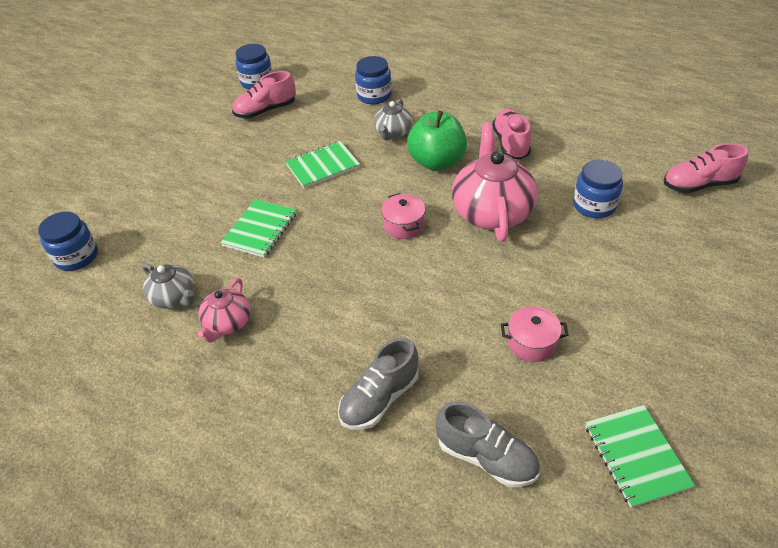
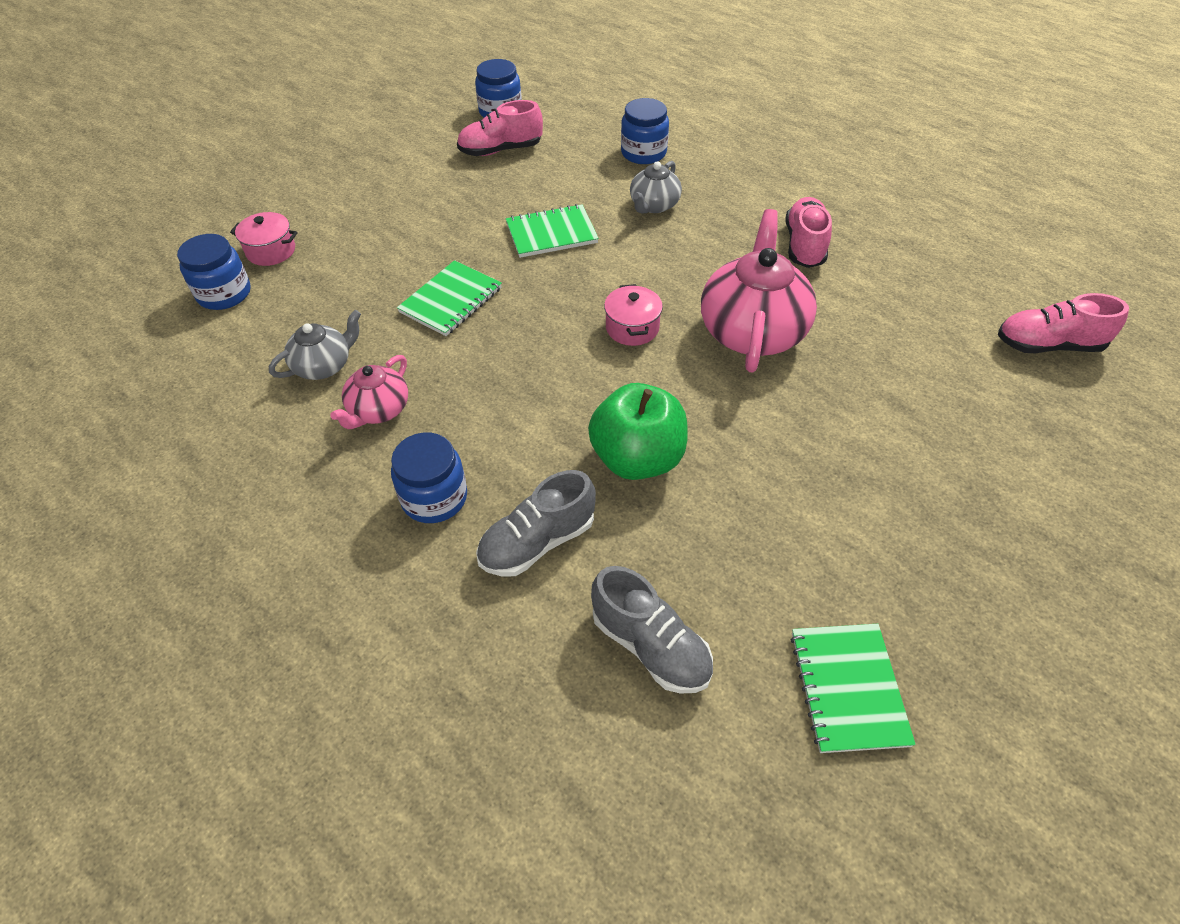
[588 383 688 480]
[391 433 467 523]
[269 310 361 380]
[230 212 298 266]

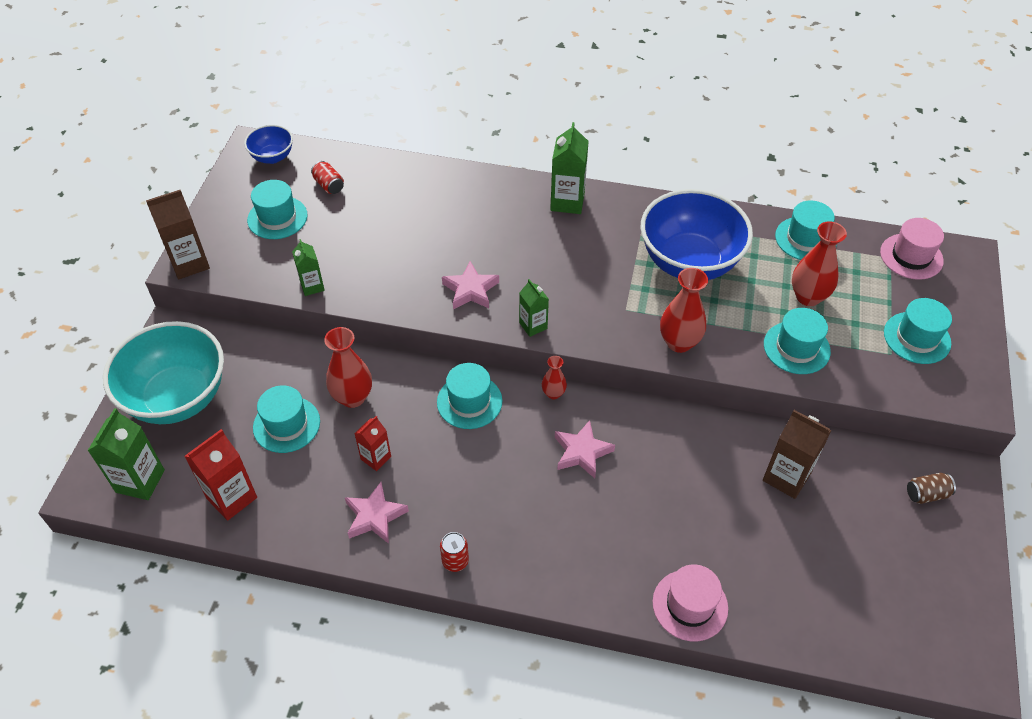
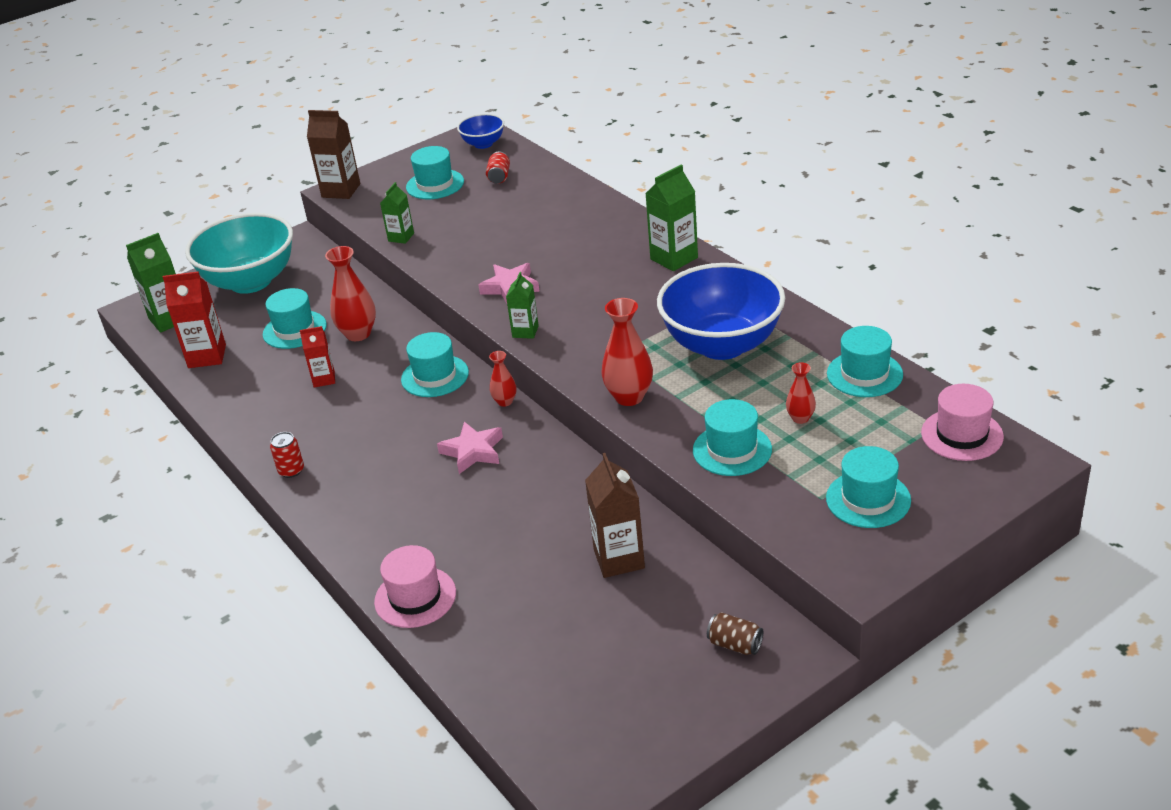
[786 363 816 424]
[345 482 409 544] (first image)

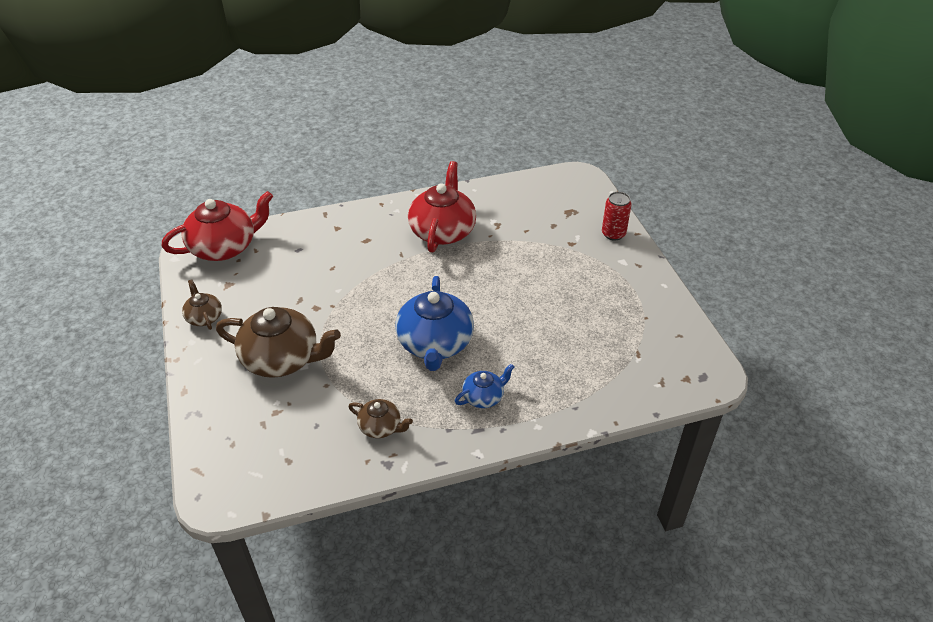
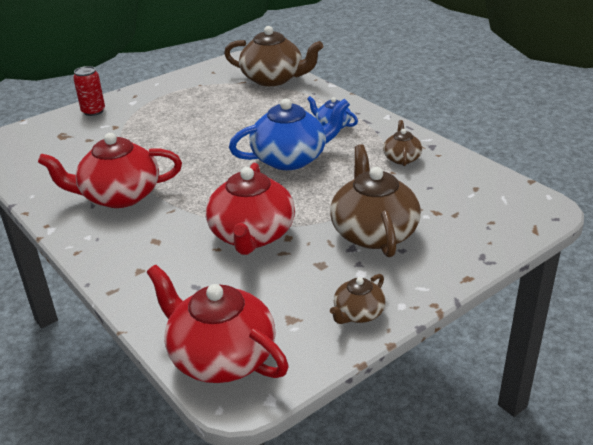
[224 26 323 86]
[206 163 295 255]

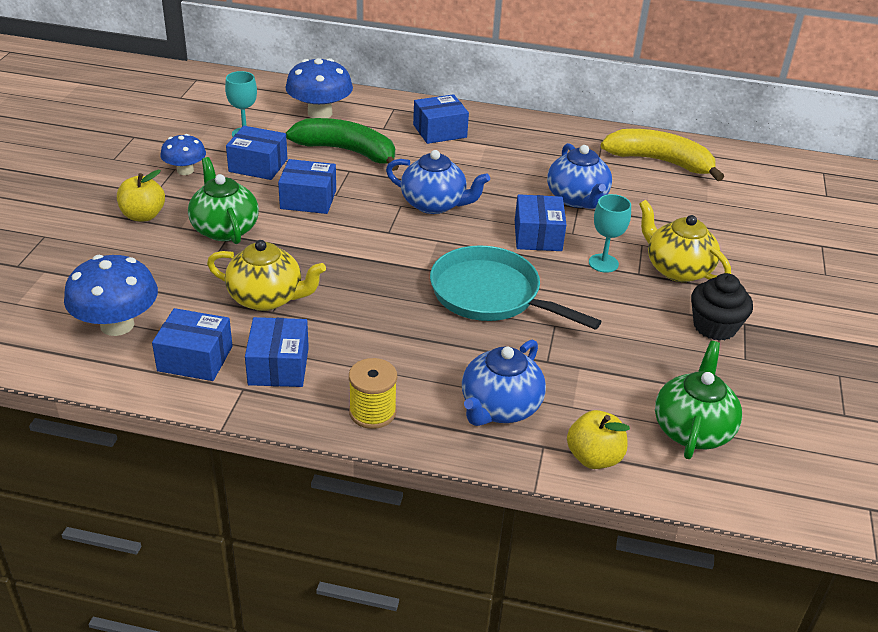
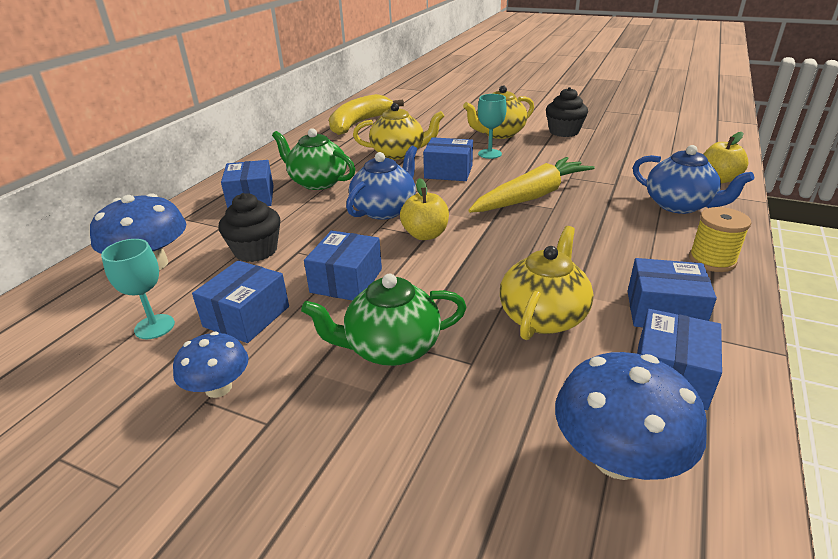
[219 193 280 262]
[353 103 444 160]
[400 178 449 240]
[468 157 595 213]
[272 128 355 190]

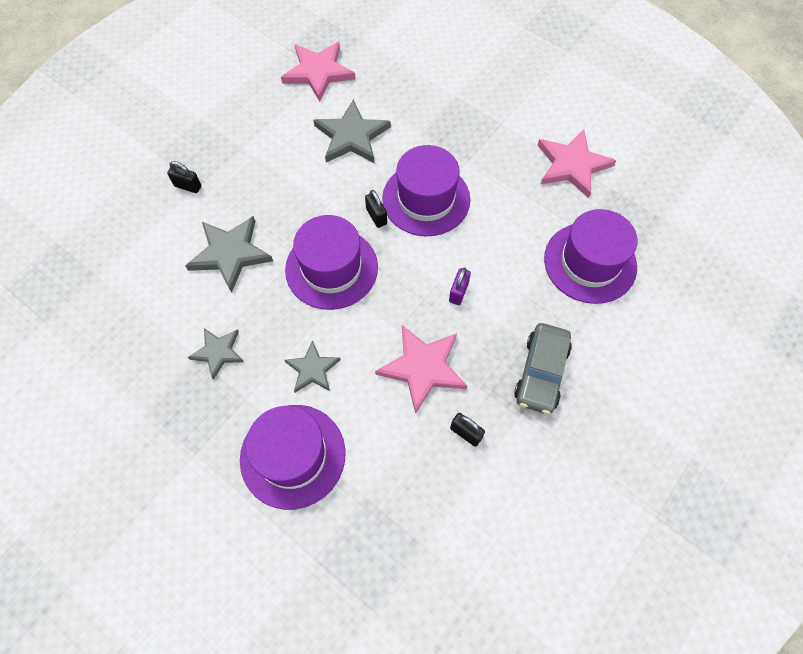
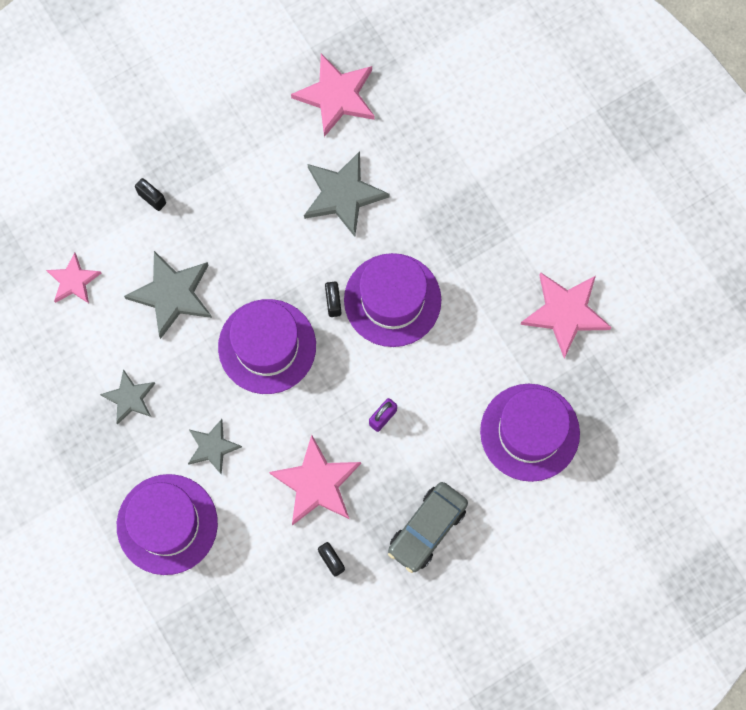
[46 252 101 303]

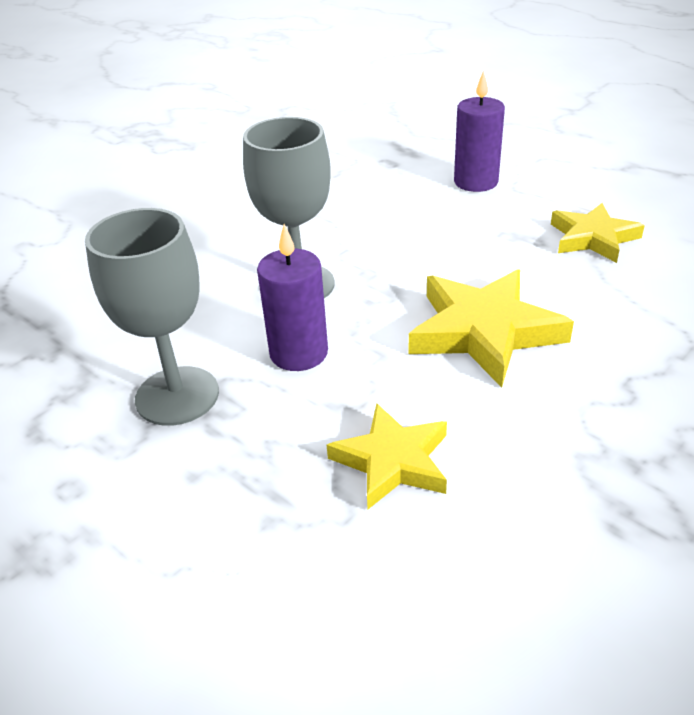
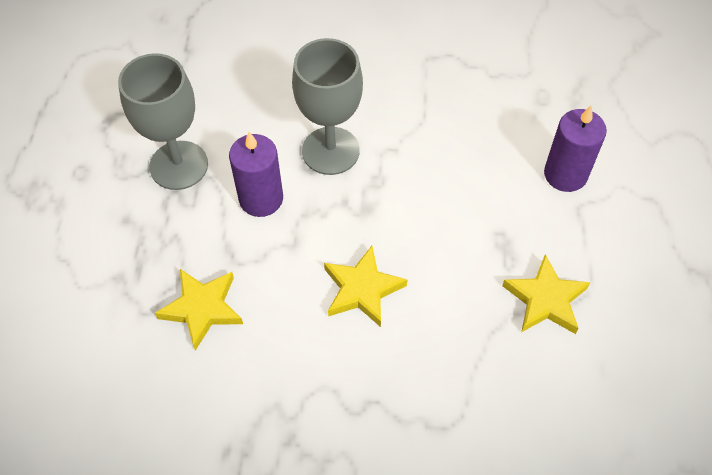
[324 246 407 327]

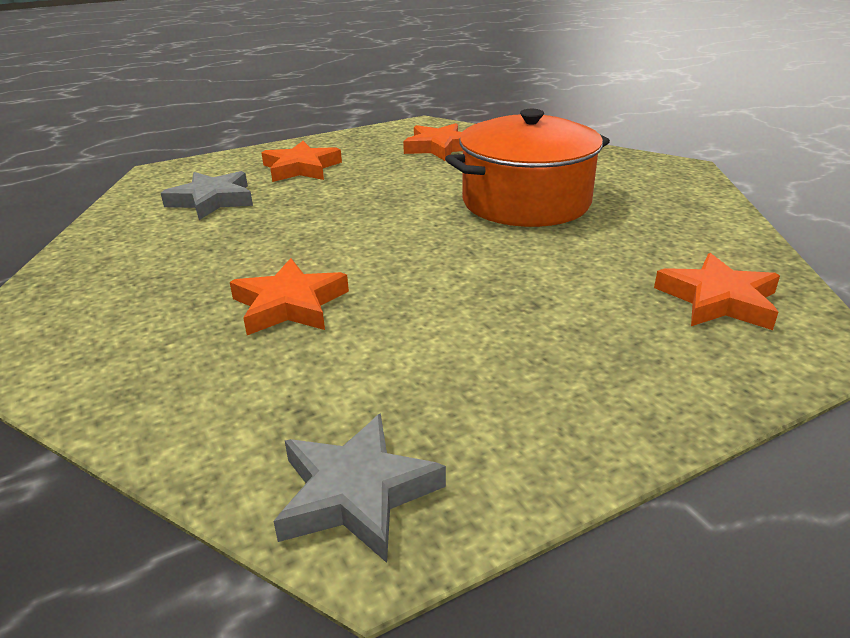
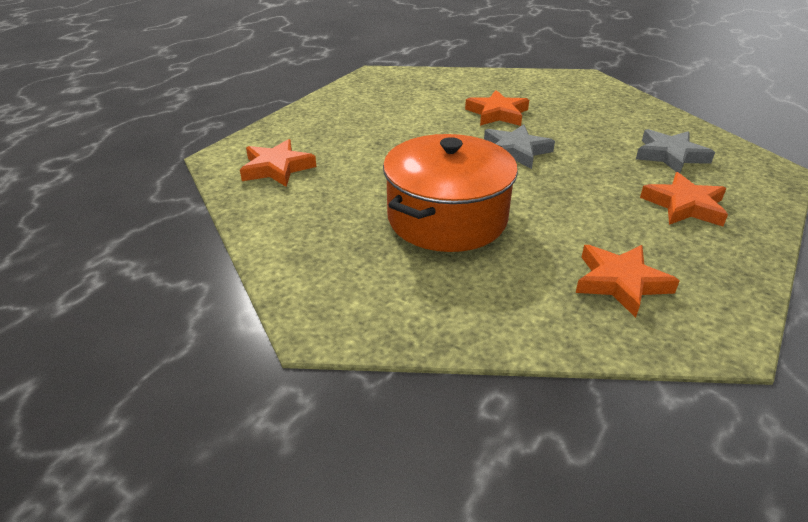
[484 124 555 169]

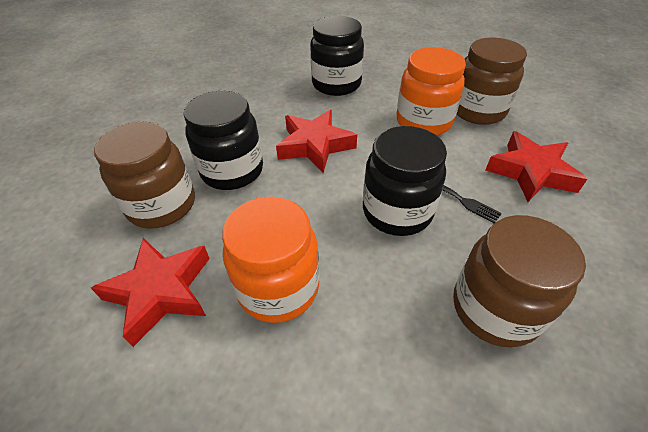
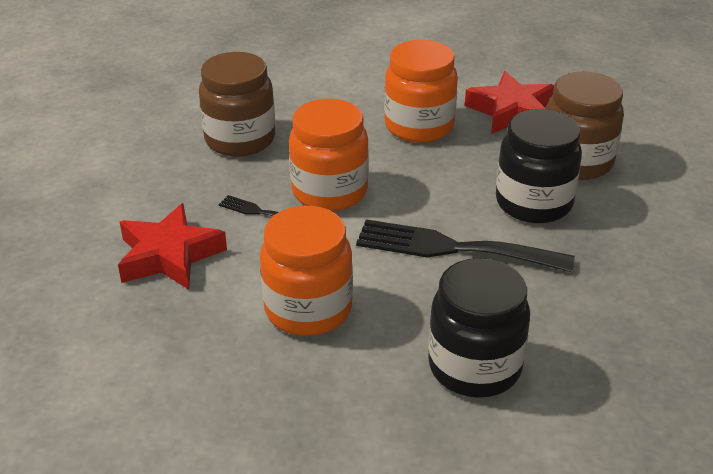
[457 37 527 125] (first image)
[356 219 575 272]
[289 99 369 211]

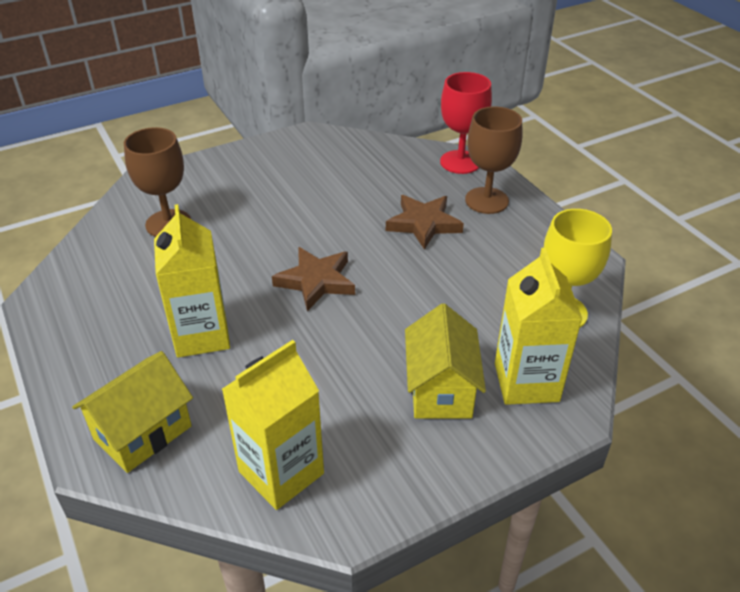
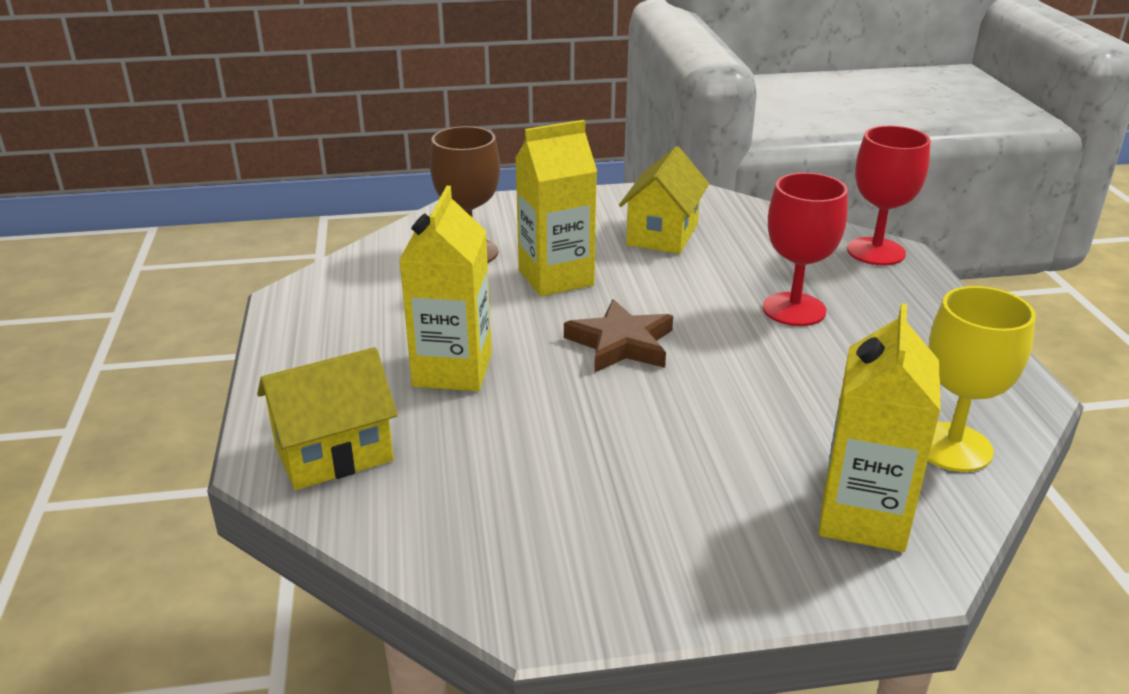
[465 106 523 214] (first image)
[762 173 848 326]
[619 146 709 254]
[515 120 597 297]

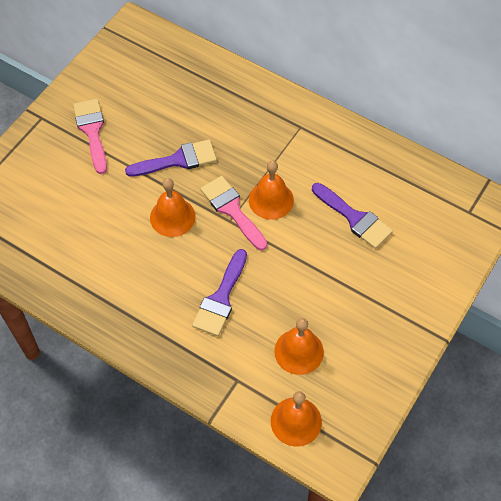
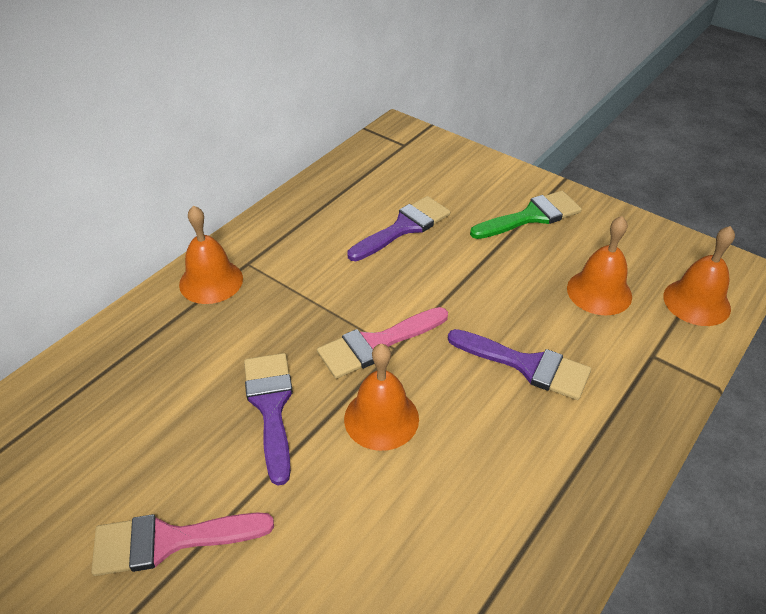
[179 205 243 304]
[470 191 582 239]

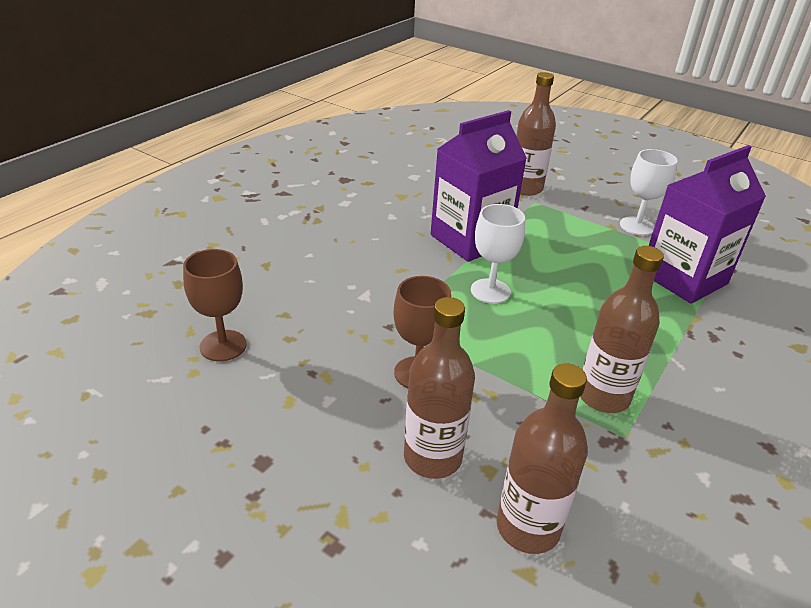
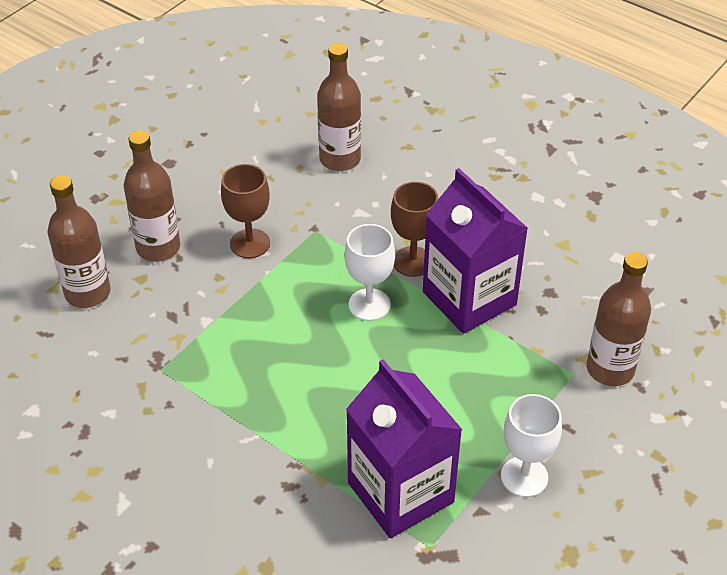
[317 43 361 171]
[391 182 438 277]

